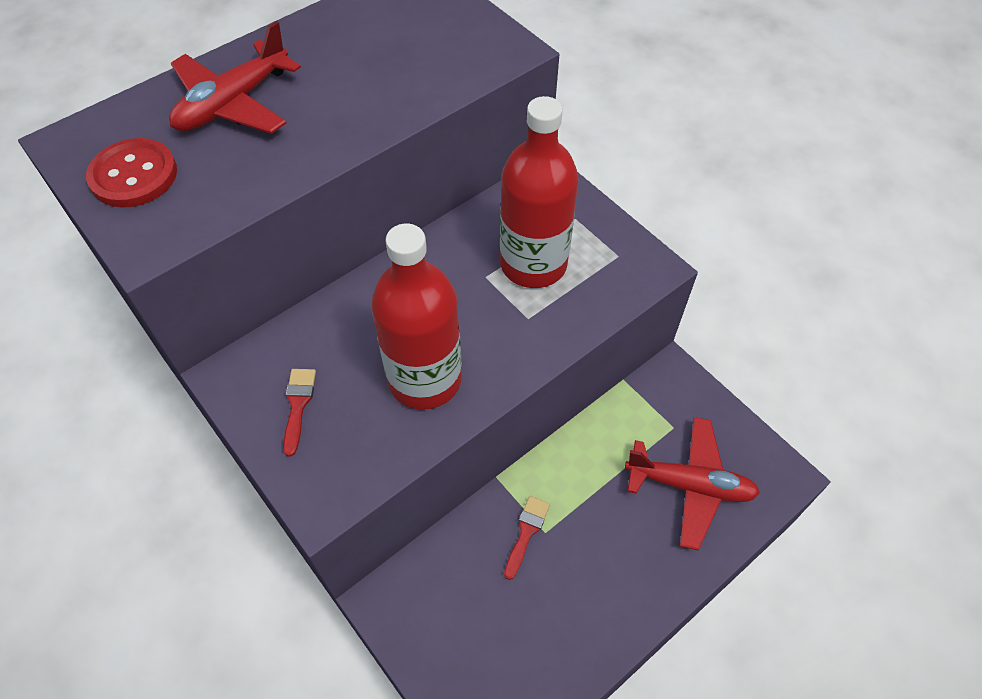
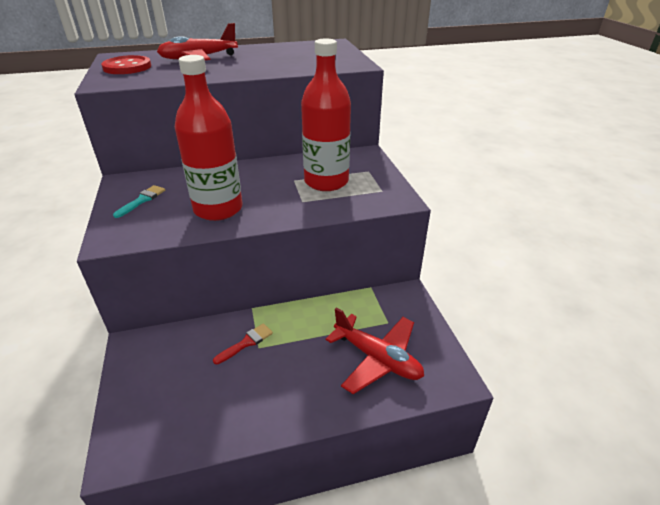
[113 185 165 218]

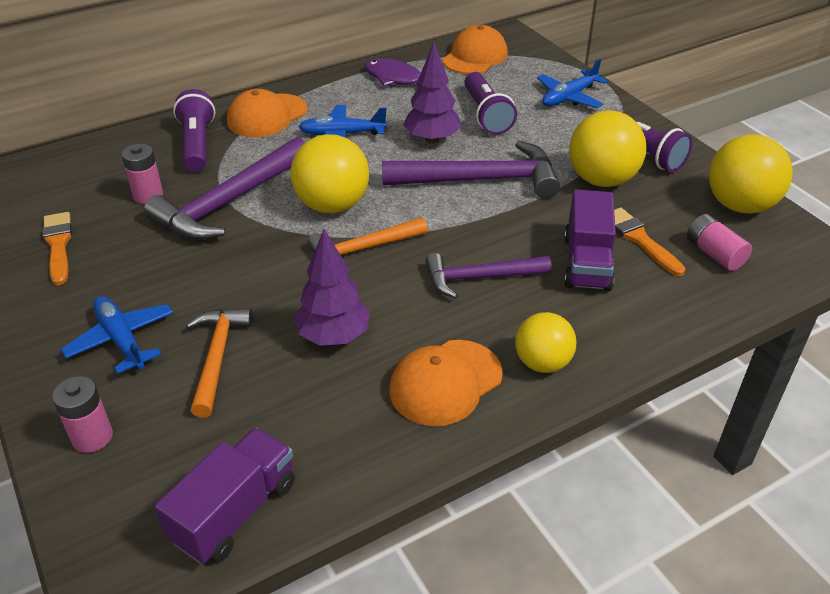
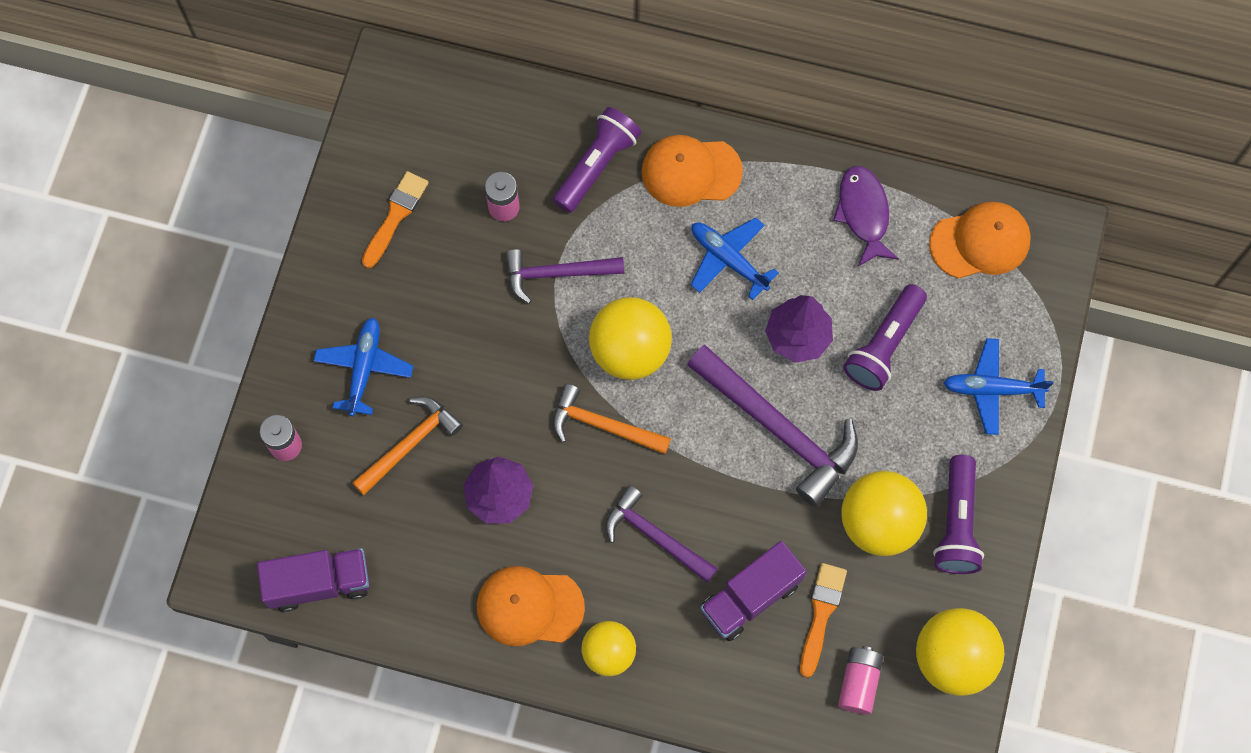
[506 249 624 304]

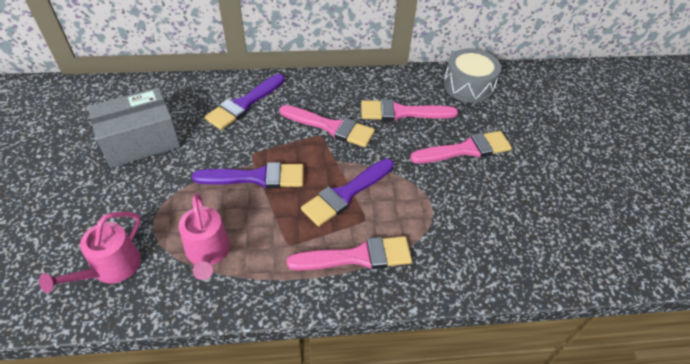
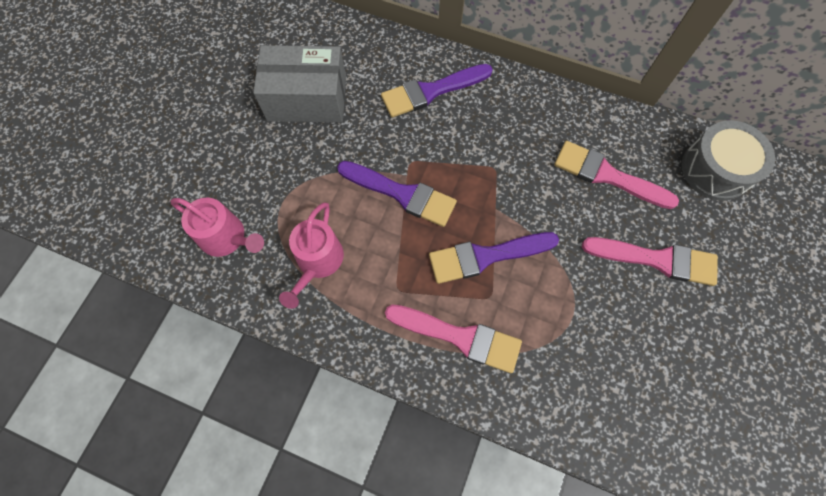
[279 105 375 147] (first image)
[170 198 264 257]

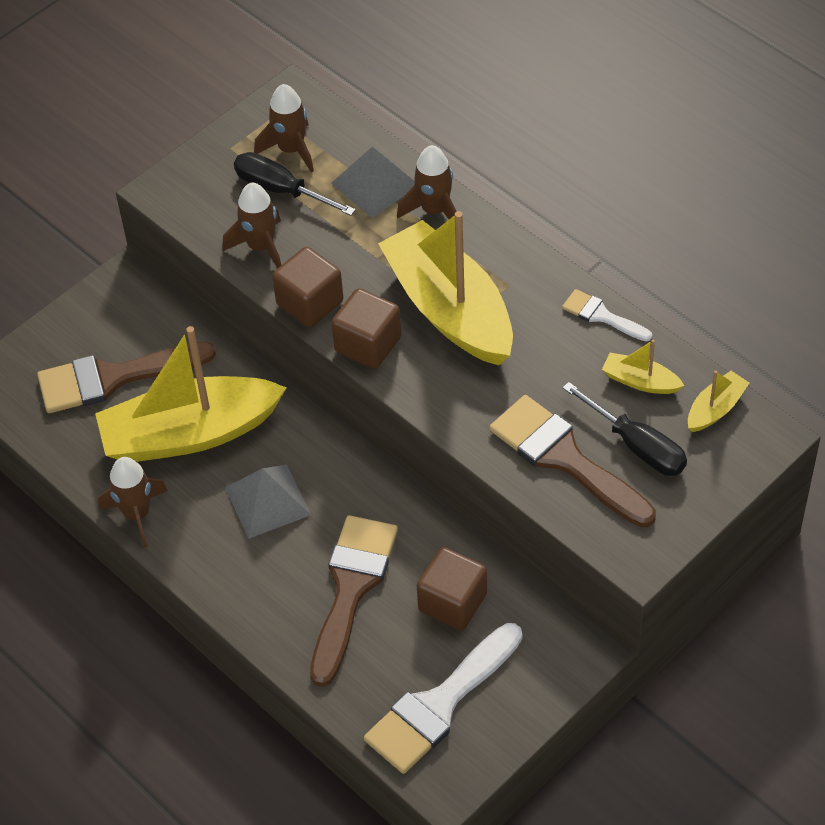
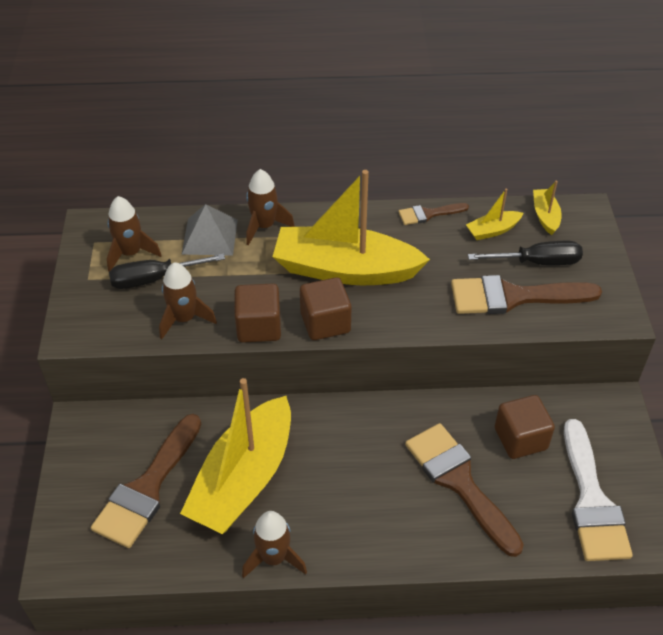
[398 203 469 225]
[225 465 311 539] (first image)

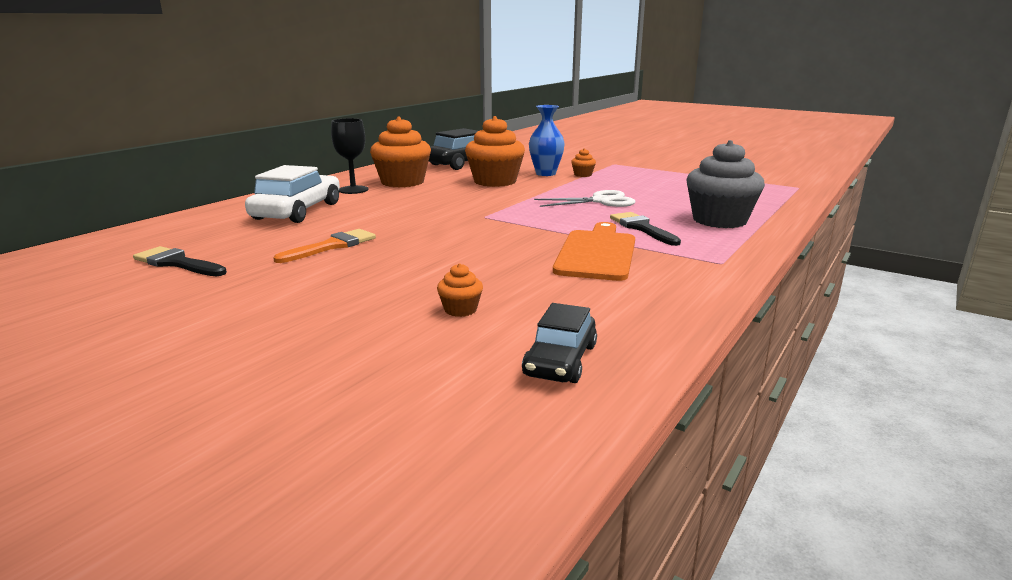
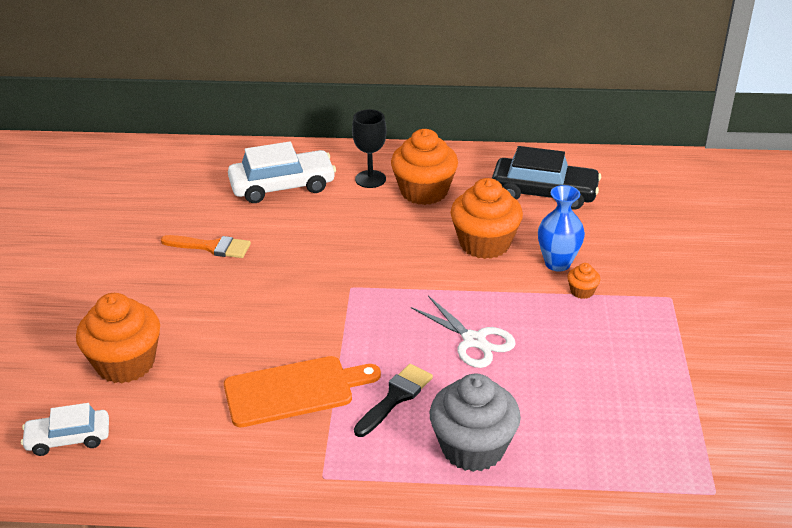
[133 246 227 276] (first image)
[76 293 160 384]
[21 403 109 456]

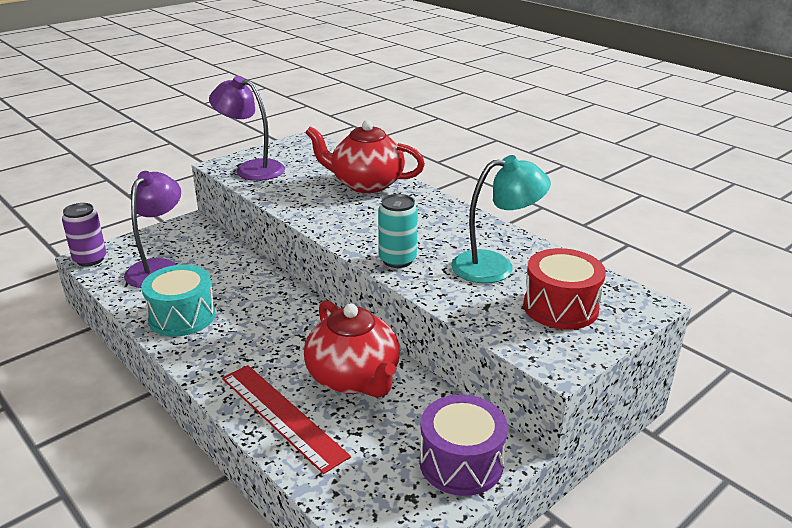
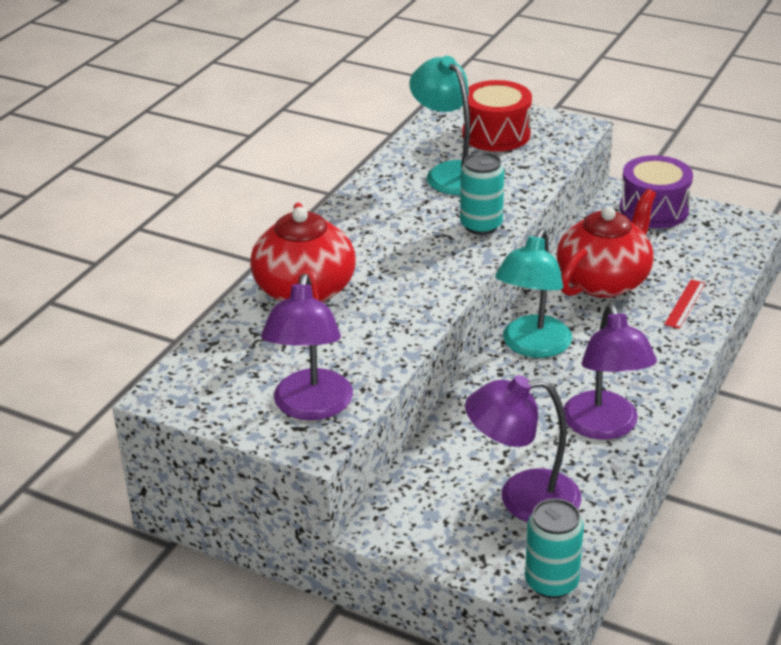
[525 498 584 599]
[564 304 657 440]
[664 279 706 329]
[495 229 572 358]

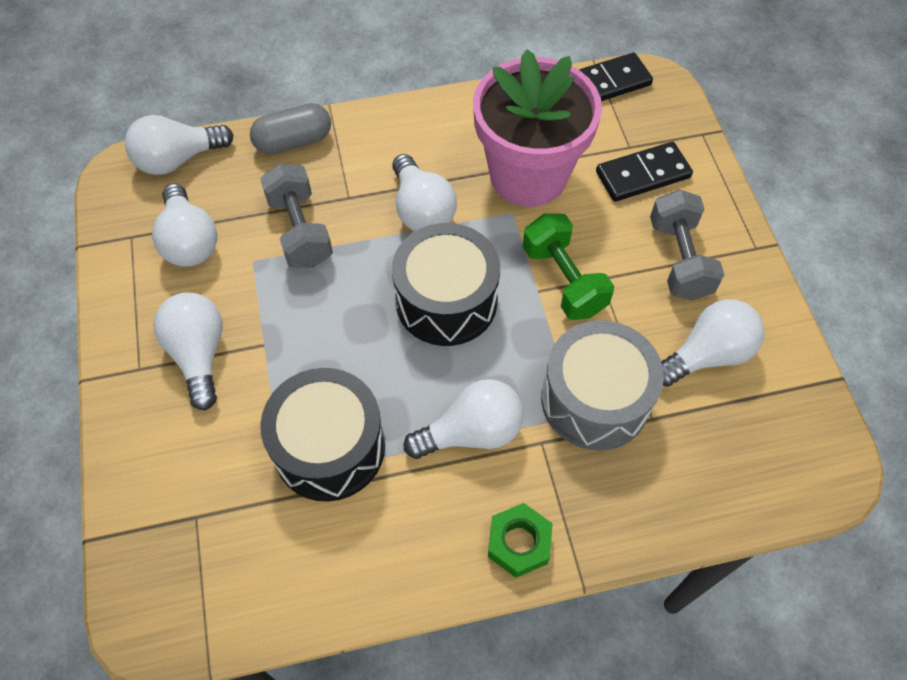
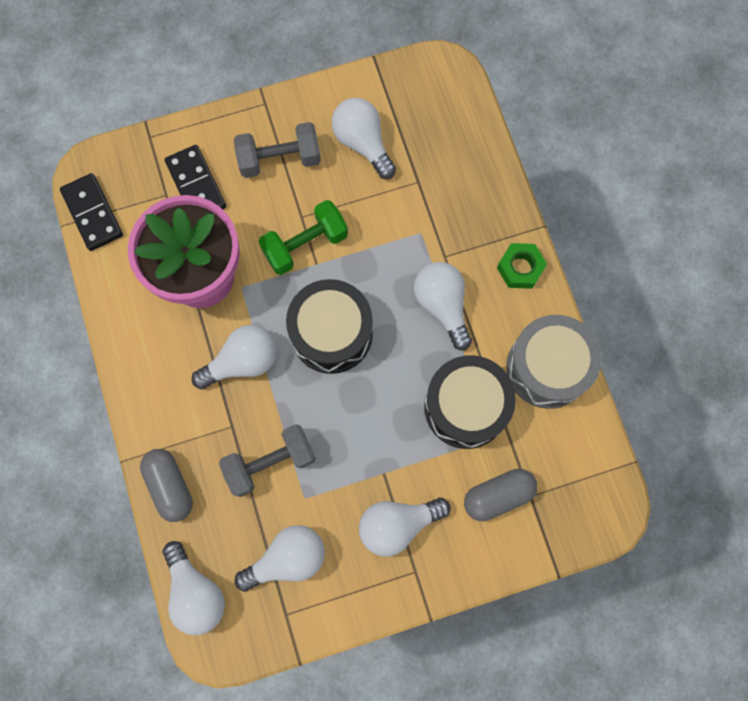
[506 315 602 409]
[464 469 537 521]

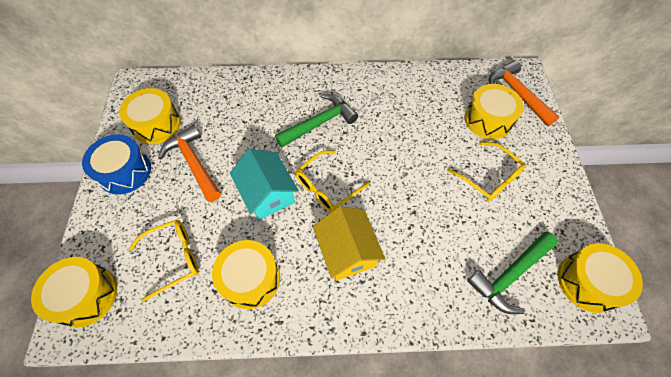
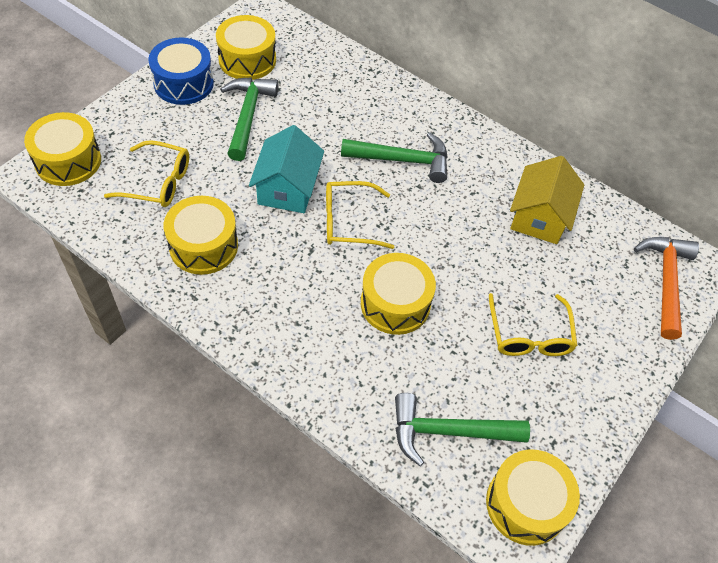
[361 253 436 335]
[220 77 278 161]
[510 156 584 244]

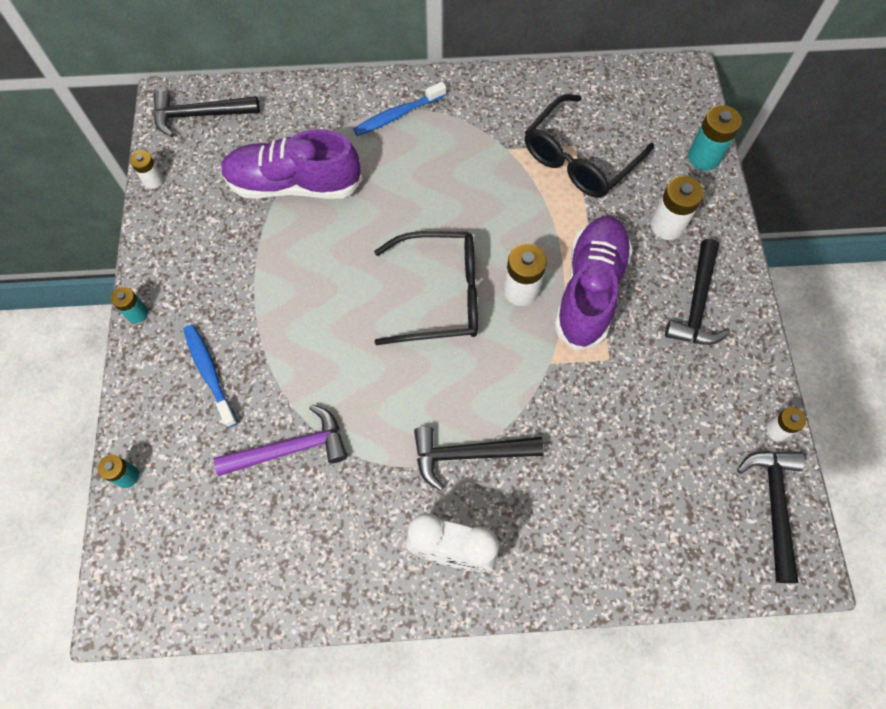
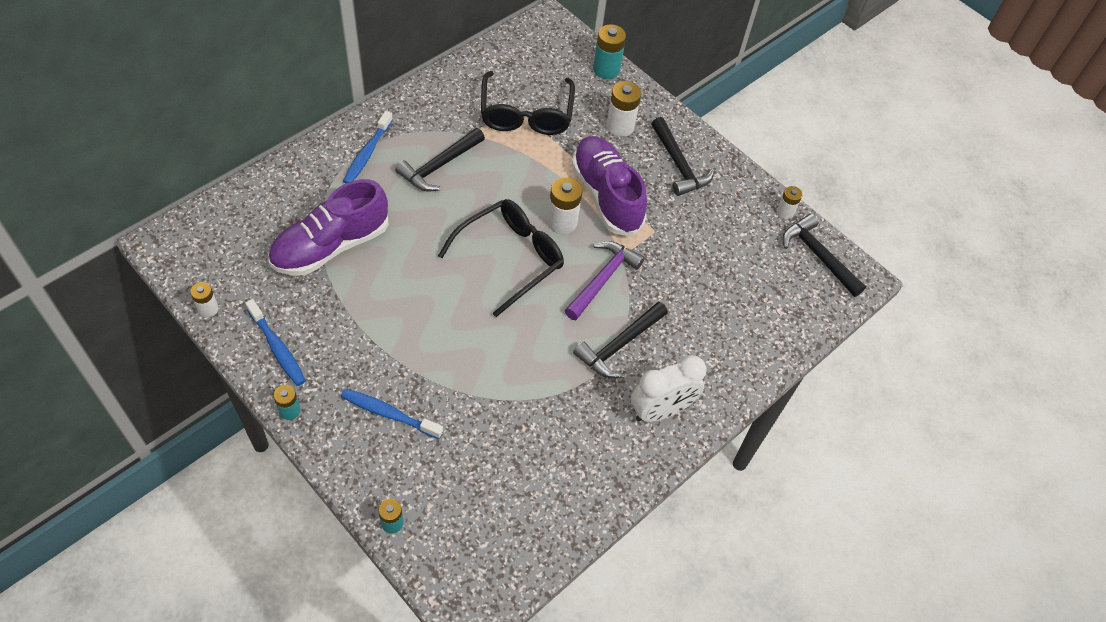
[395 128 485 192]
[564 241 645 320]
[245 299 306 386]

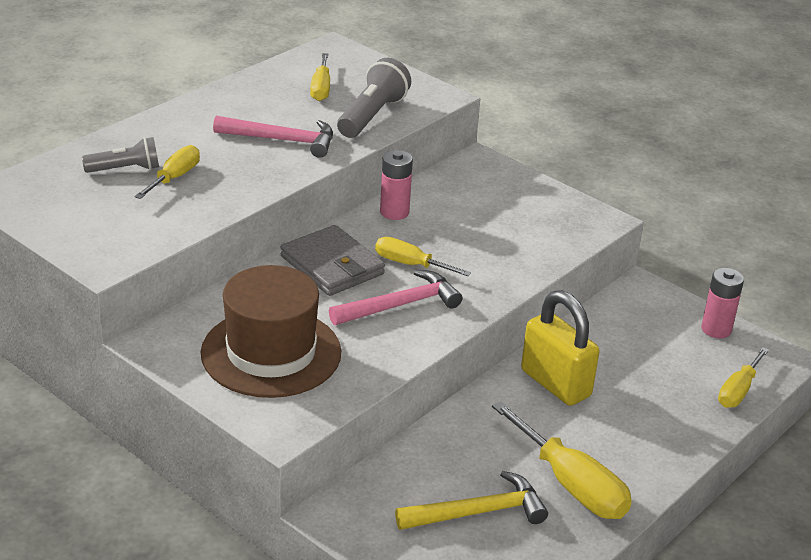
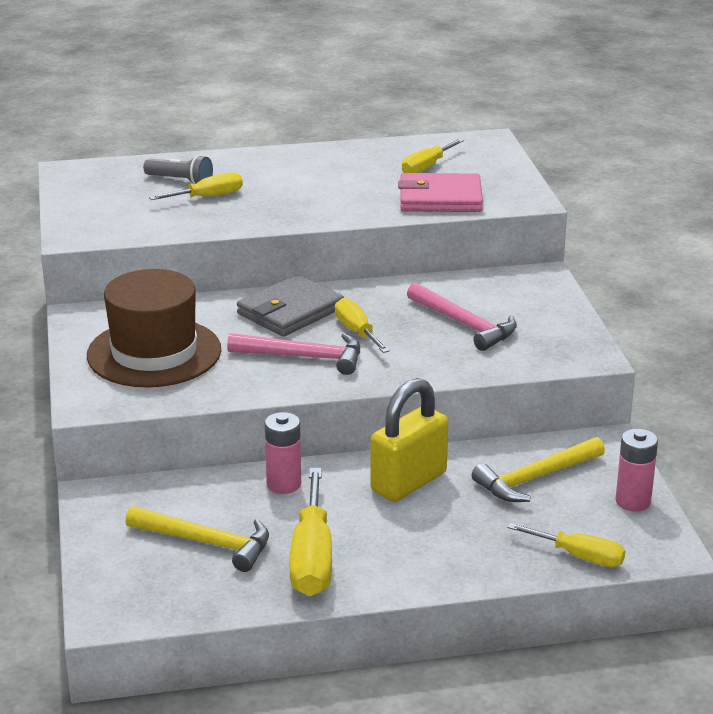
[398 173 483 212]
[407 282 517 351]
[265 412 301 494]
[237 274 344 337]
[370 378 448 502]
[507 523 625 567]
[472 437 605 502]

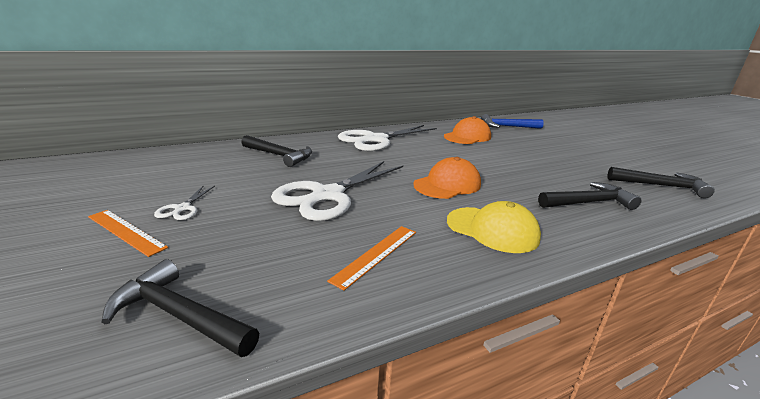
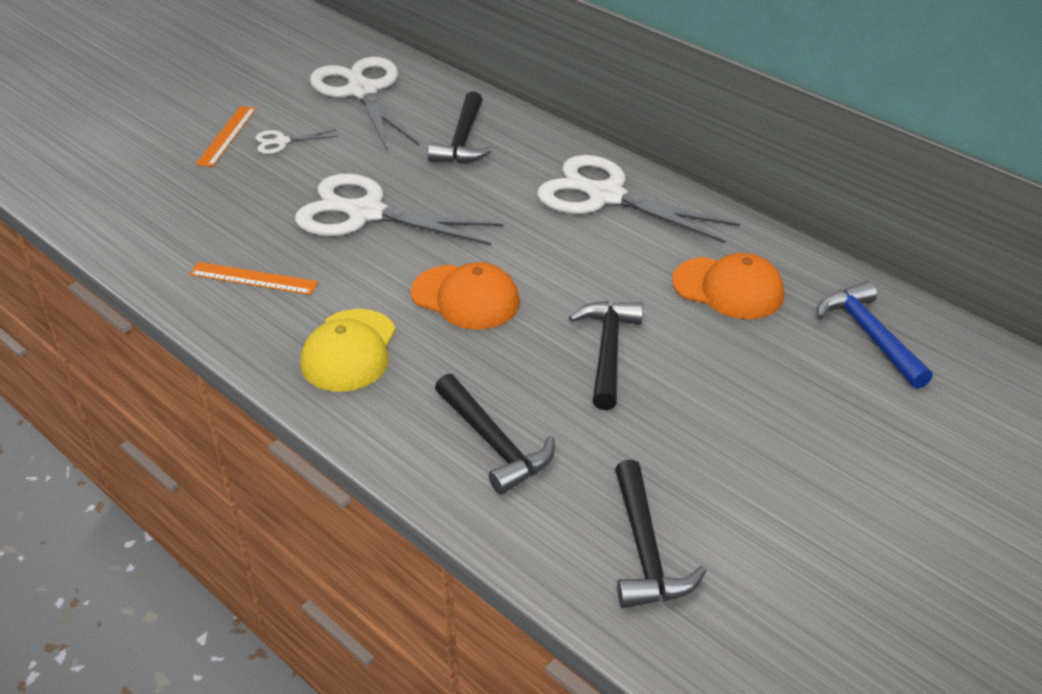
[569 301 643 410]
[310 57 419 150]

